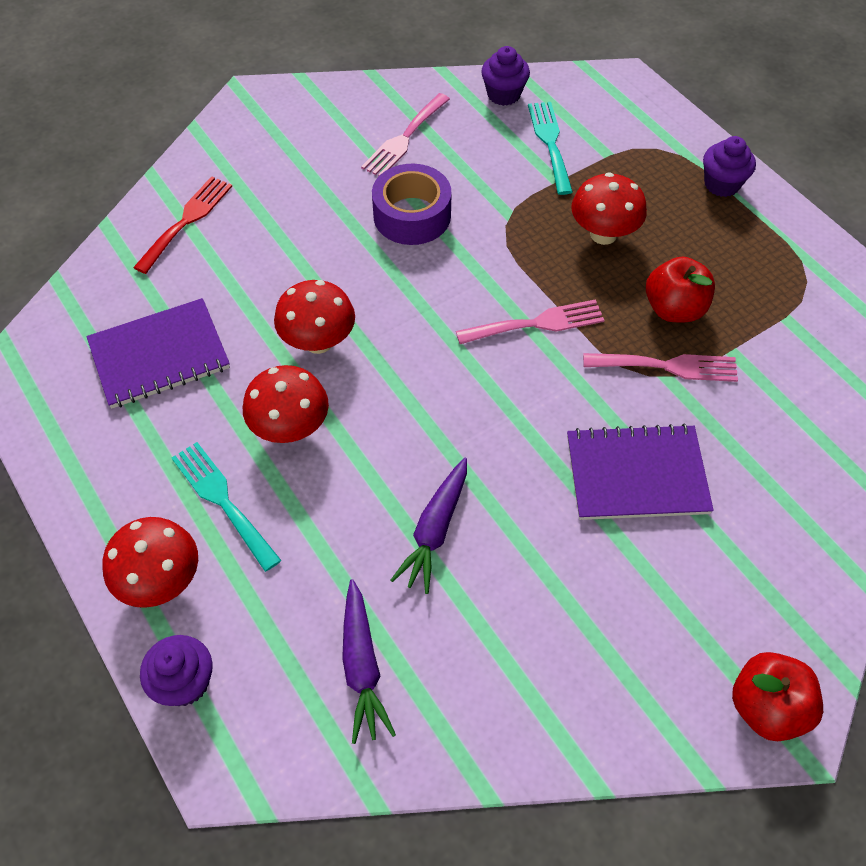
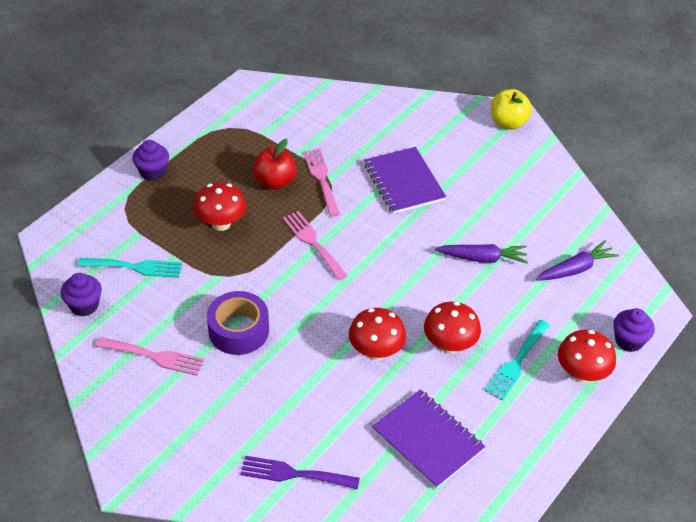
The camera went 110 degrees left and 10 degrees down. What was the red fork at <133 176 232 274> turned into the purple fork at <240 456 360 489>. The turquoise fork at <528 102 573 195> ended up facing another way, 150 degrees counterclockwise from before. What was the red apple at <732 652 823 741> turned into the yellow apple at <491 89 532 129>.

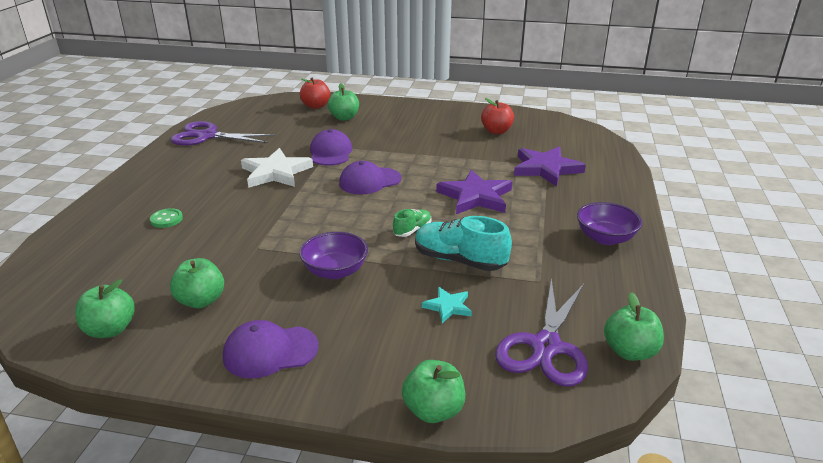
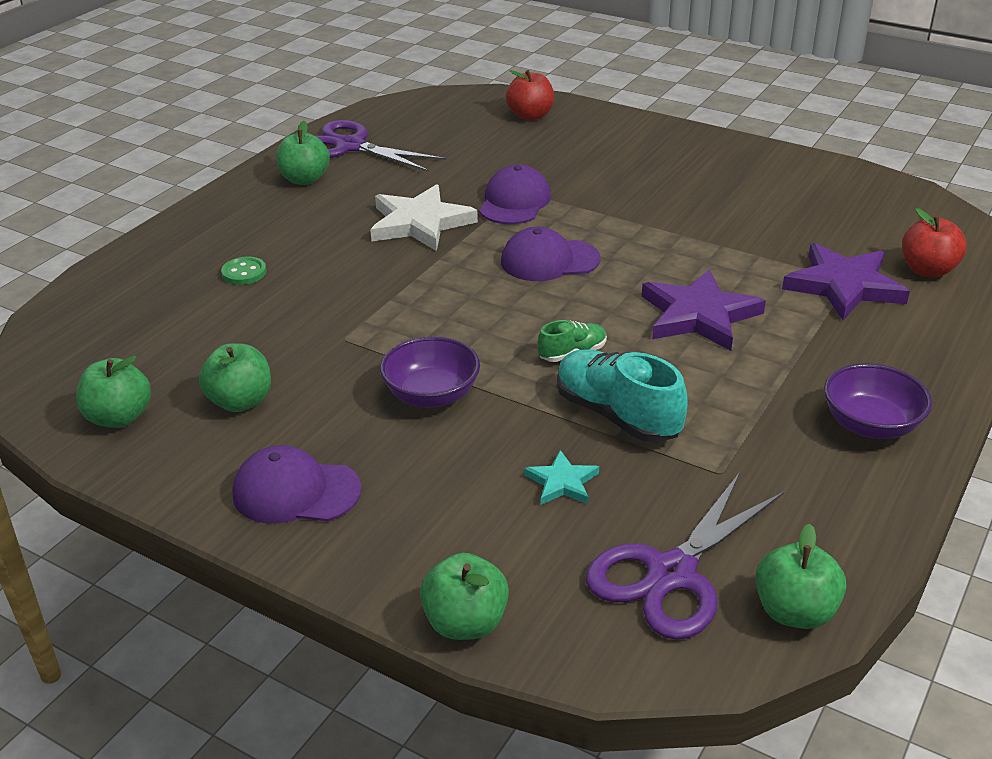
The camera went 20 degrees right and 5 degrees up. The green apple ended up elsewhere, having gone from <328 83 359 121> to <276 121 330 185>. The red apple ended up elsewhere, having gone from <481 98 514 134> to <902 208 967 278>.

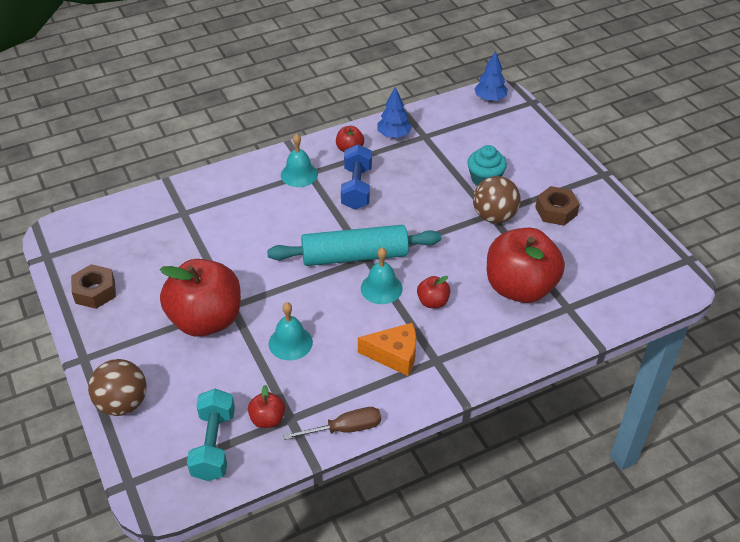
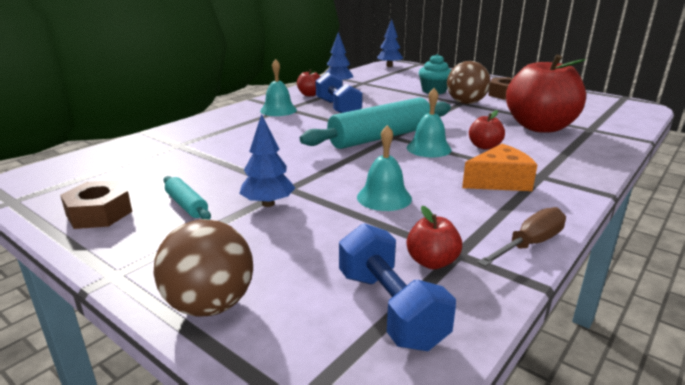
The camera went 25 degrees left and 20 degrees down. Where the red apple stood at <160 259 241 337>, the blue tree came to stand at <239 114 295 207>. What was the turquoise dumbbell at <187 389 235 481> turned into the blue dumbbell at <339 223 456 351>. The second view gained the turquoise rolling pin at <163 176 211 220>.

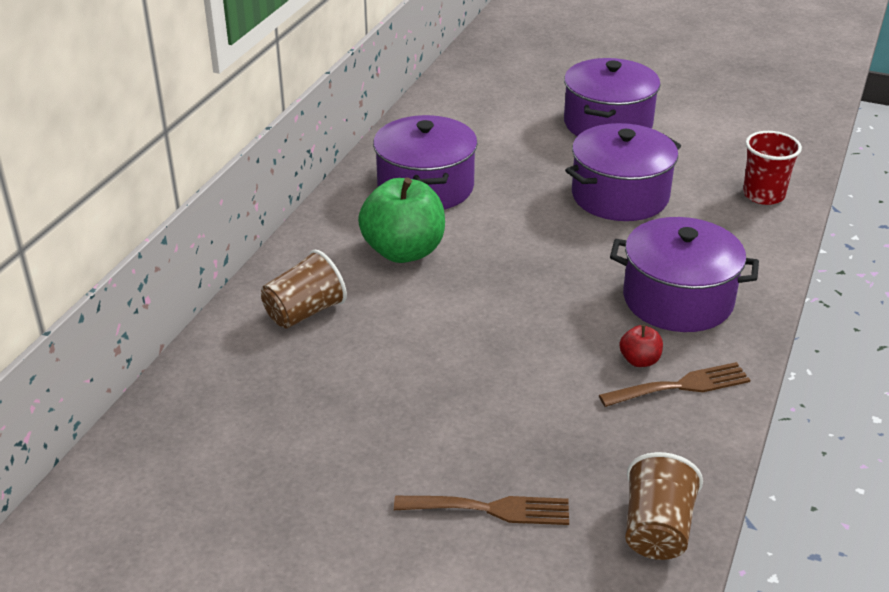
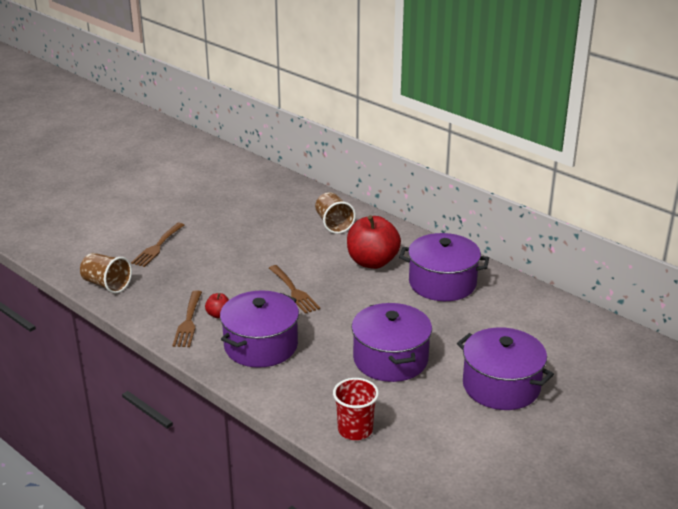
The camera went 110 degrees right and 5 degrees down. What was the green apple at <358 178 445 263> turned into the red apple at <347 215 401 269>. The second view gained the brown fork at <269 265 320 314>.

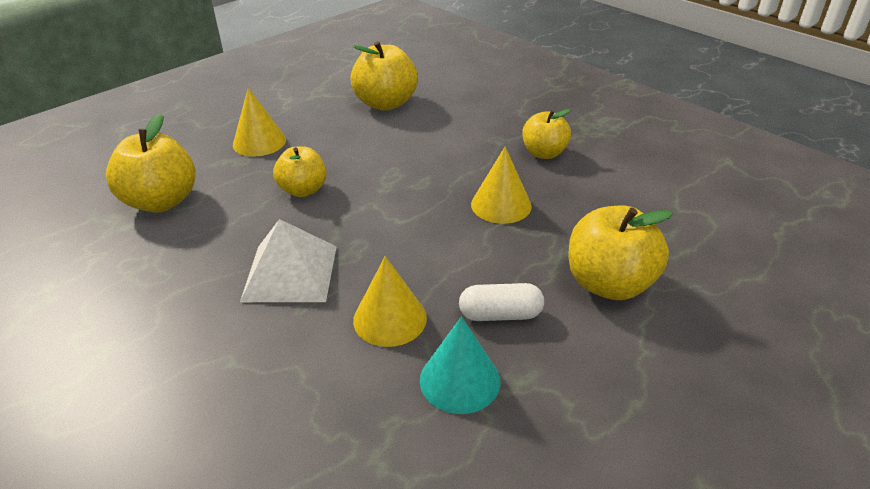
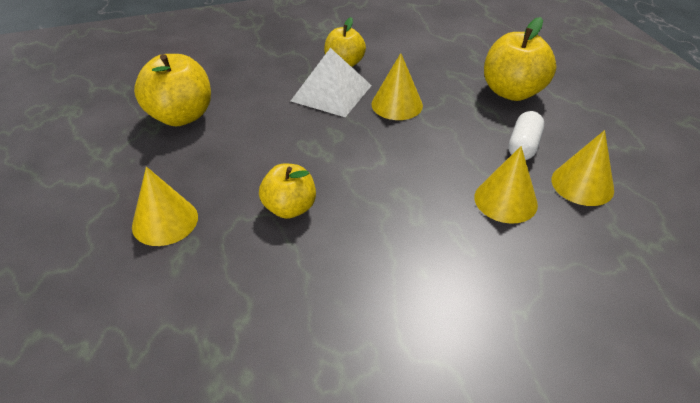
The camera went 65 degrees left and 5 degrees up. The second view lost the yellow apple at <106 113 196 213>. The white pyramid ended up elsewhere, having gone from <240 219 337 302> to <291 48 372 117>. What was the turquoise cone at <420 316 500 414> turned into the yellow cone at <551 130 614 206>.

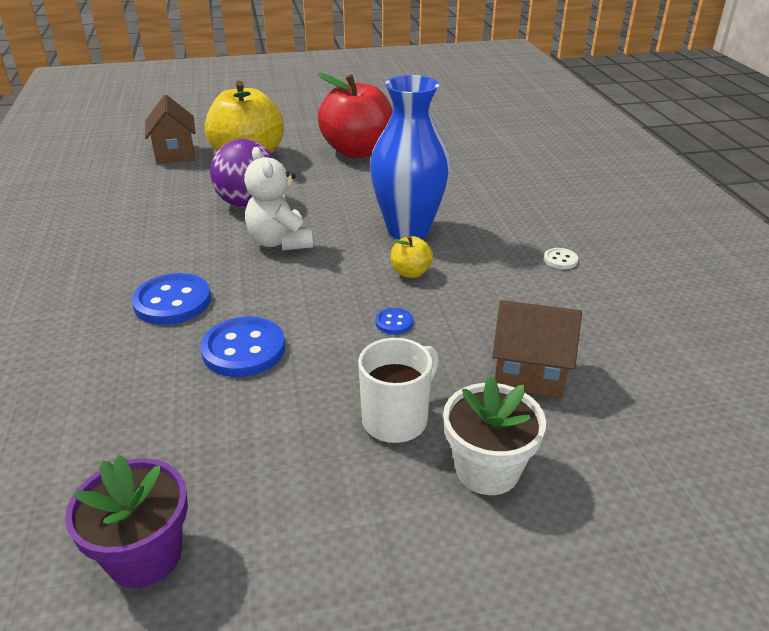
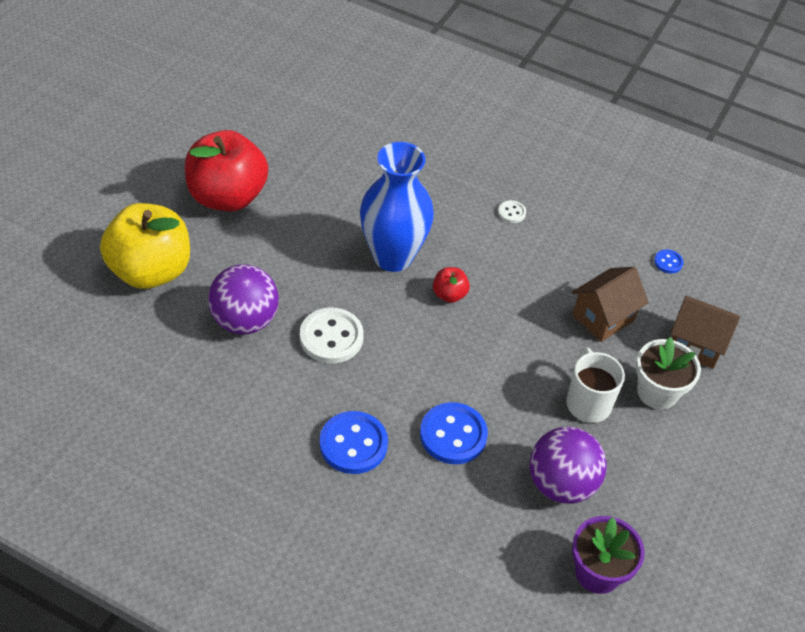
The camera went 55 degrees left and 15 degrees up. The brown house ended up elsewhere, having gone from <145 95 196 164> to <670 296 740 369>. Where the white teddy bear stood at <244 147 313 251>, the white button came to stand at <300 308 364 363>. The blue button ended up elsewhere, having gone from <376 308 413 334> to <654 249 683 274>. What was the yellow apple at <391 235 433 278> turned into the red apple at <433 267 470 303>. The second view gained the purple ball at <530 427 607 504>.

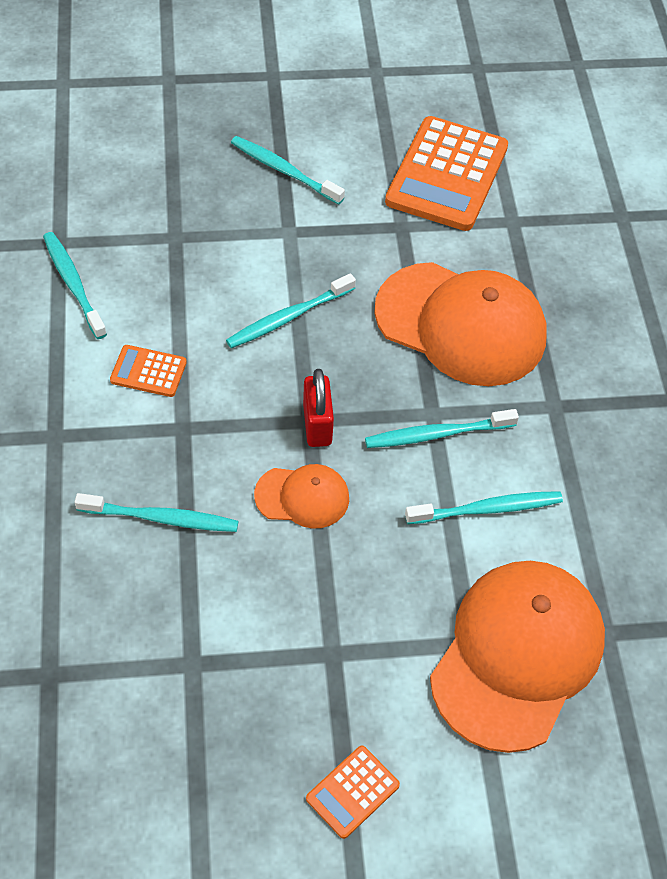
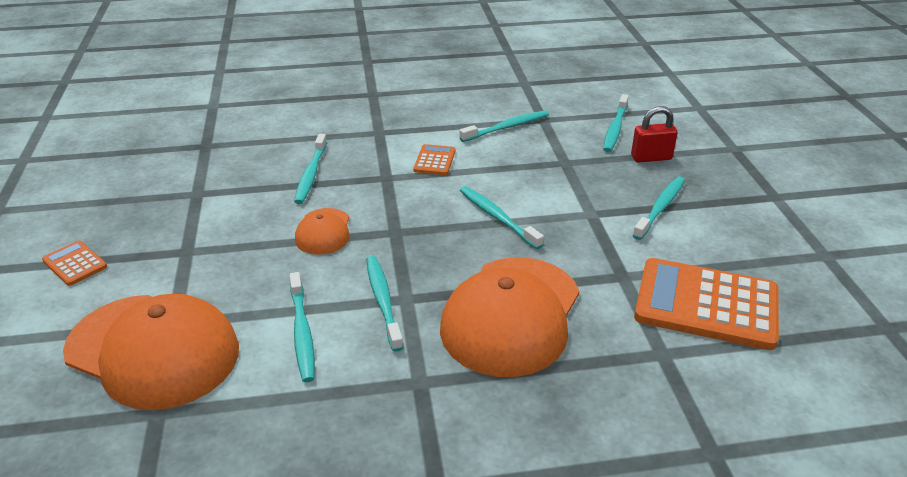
The camera went 90 degrees right and 20 degrees down. The red padlock ended up elsewhere, having gone from <303 369 334 447> to <631 106 678 163>. The second view gained the turquoise toothbrush at <603 94 629 152>.

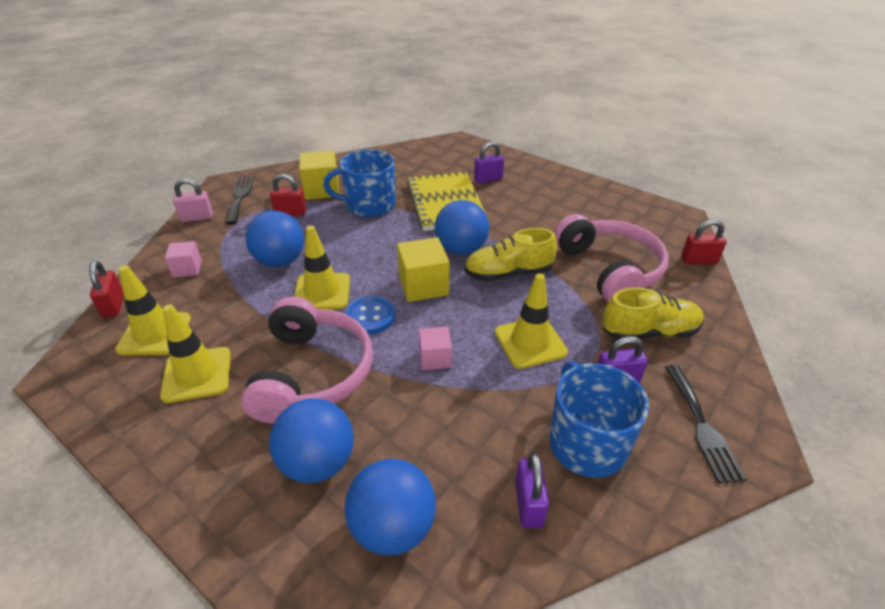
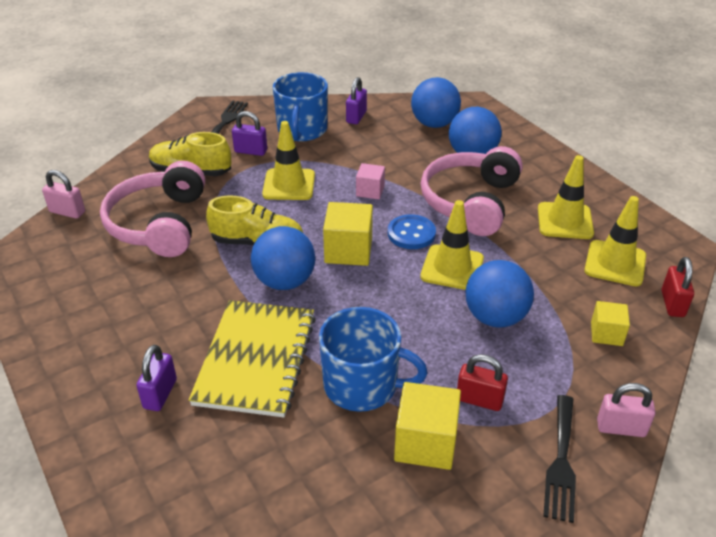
The camera went 160 degrees left and 0 degrees up. What was the pink cube at <165 241 202 278> turned into the yellow cube at <591 301 630 346>. The purple padlock at <474 142 504 183> ended up facing another way, 75 degrees counterclockwise from before. What was the red padlock at <681 219 727 264> turned into the pink padlock at <42 170 85 219>.

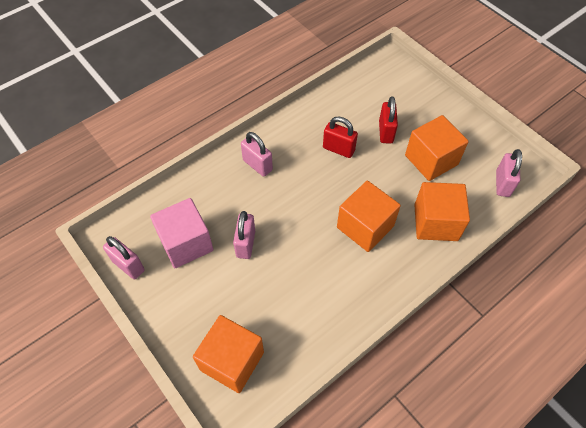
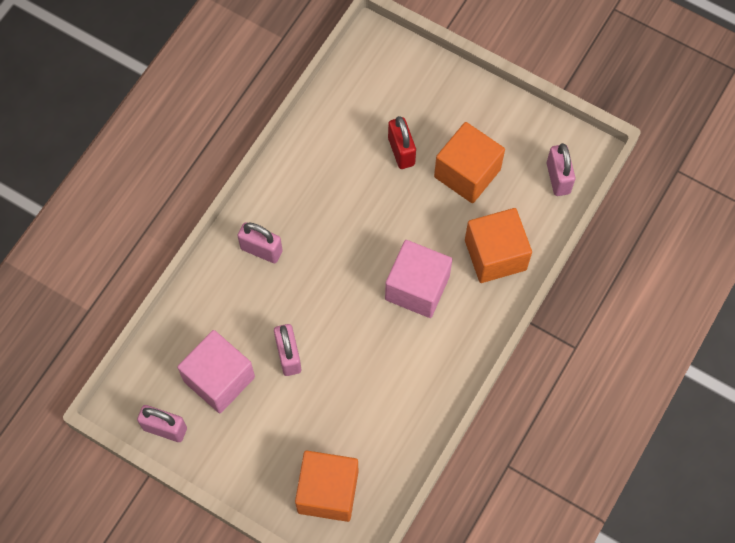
The camera went 20 degrees left and 10 degrees up. The second view lost the red padlock at <323 117 358 158>. What was the orange cube at <337 181 401 252> turned into the pink cube at <385 240 452 318>.

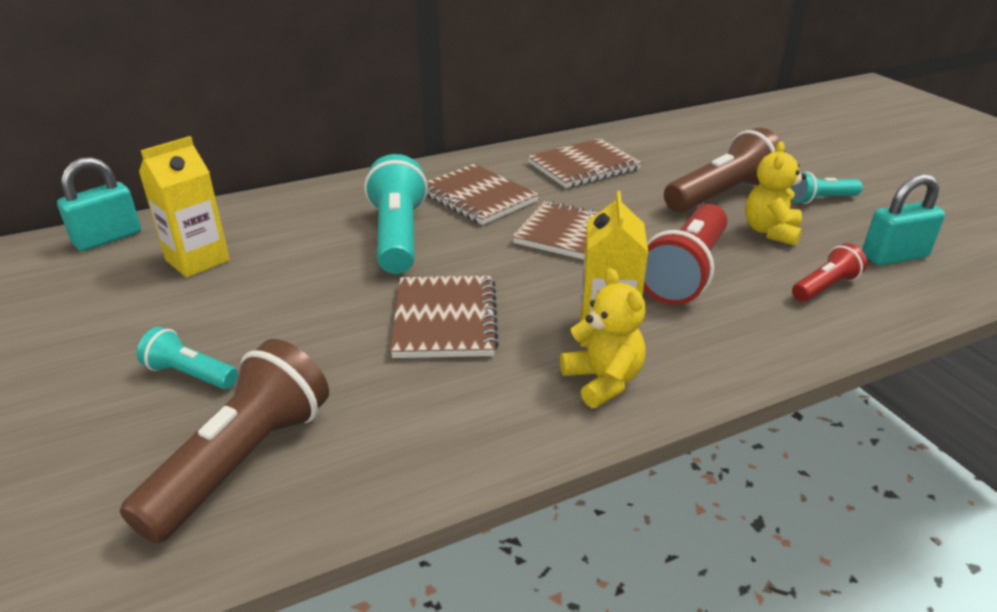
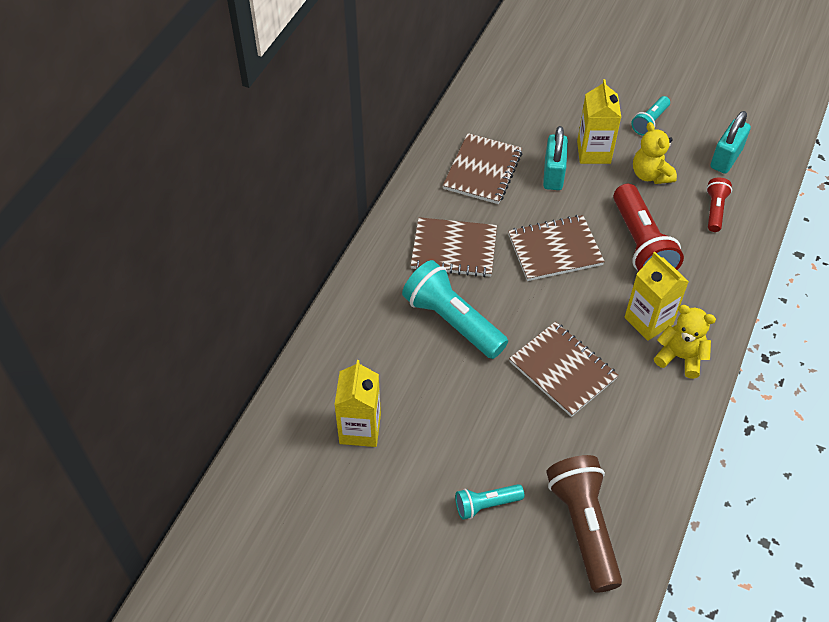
The camera went 40 degrees left and 20 degrees up. The turquoise padlock ended up elsewhere, having gone from <57 157 141 251> to <543 126 568 190>. Where the brown flashlight stood at <664 128 785 213>, the yellow carton came to stand at <577 79 621 164>.

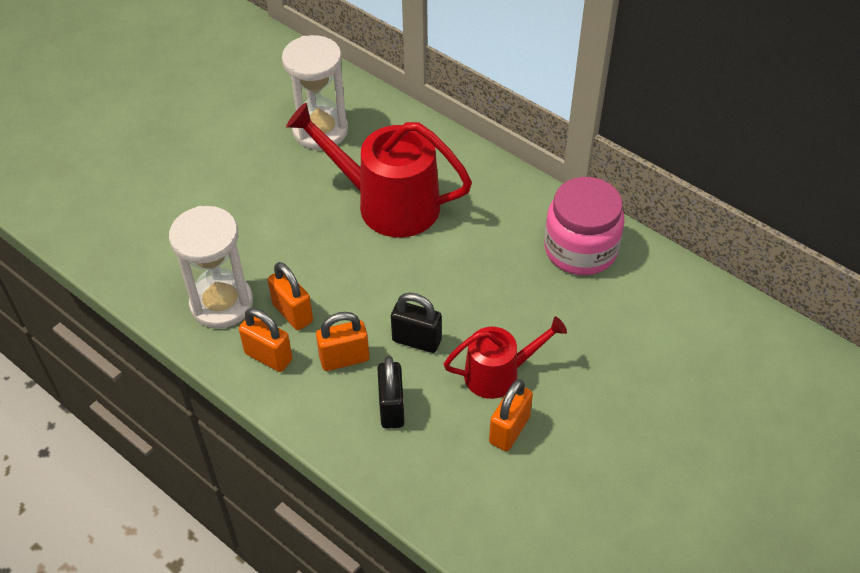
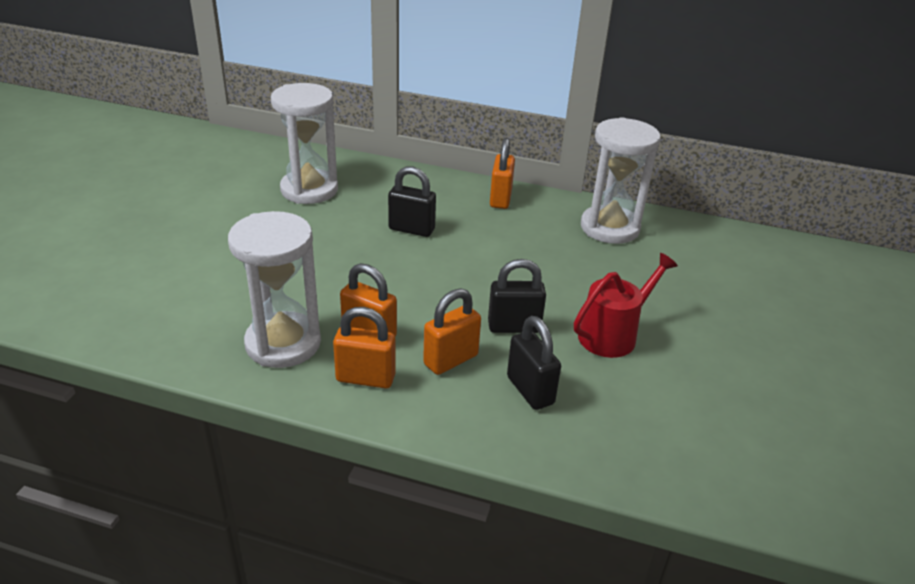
The camera went 25 degrees left and 15 degrees down. Where the red watering can stood at <286 103 472 237>, the black padlock came to stand at <388 166 436 237>. The orange padlock ended up elsewhere, having gone from <489 379 533 451> to <490 138 515 209>. Where the pink jar stood at <544 177 625 275>, the white hourglass came to stand at <581 117 661 244>.

